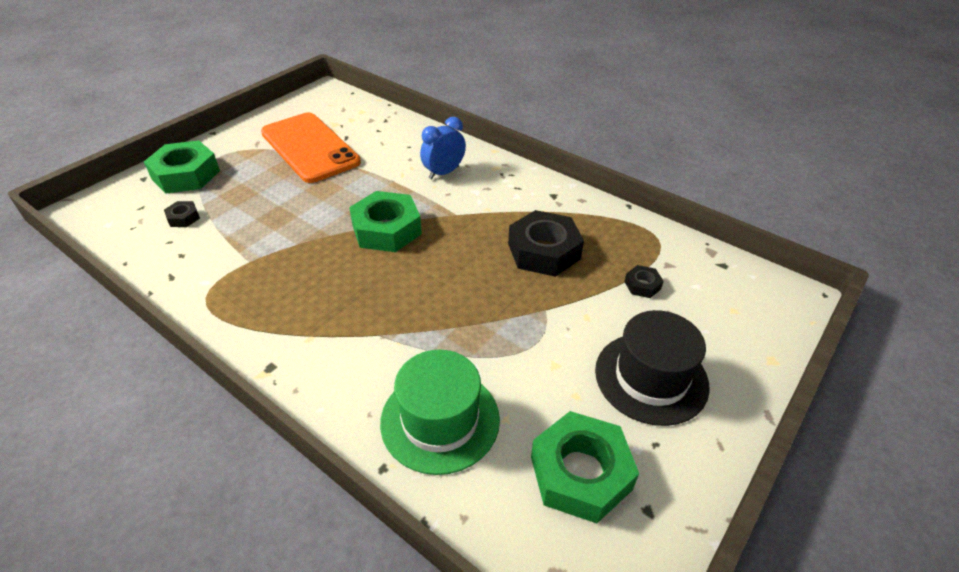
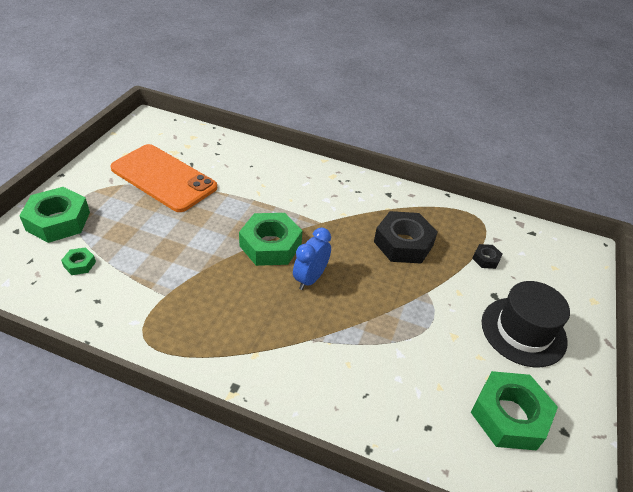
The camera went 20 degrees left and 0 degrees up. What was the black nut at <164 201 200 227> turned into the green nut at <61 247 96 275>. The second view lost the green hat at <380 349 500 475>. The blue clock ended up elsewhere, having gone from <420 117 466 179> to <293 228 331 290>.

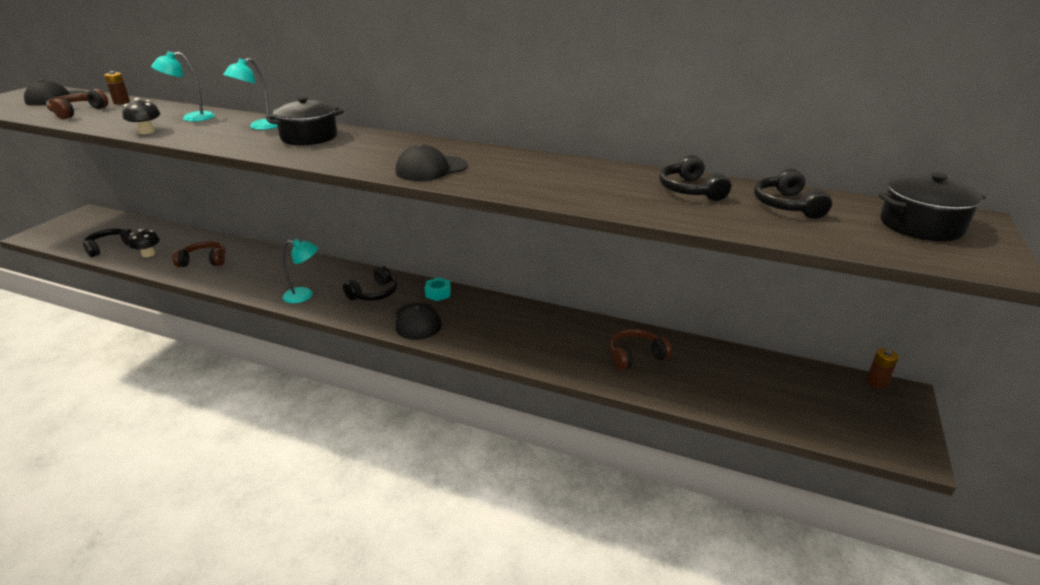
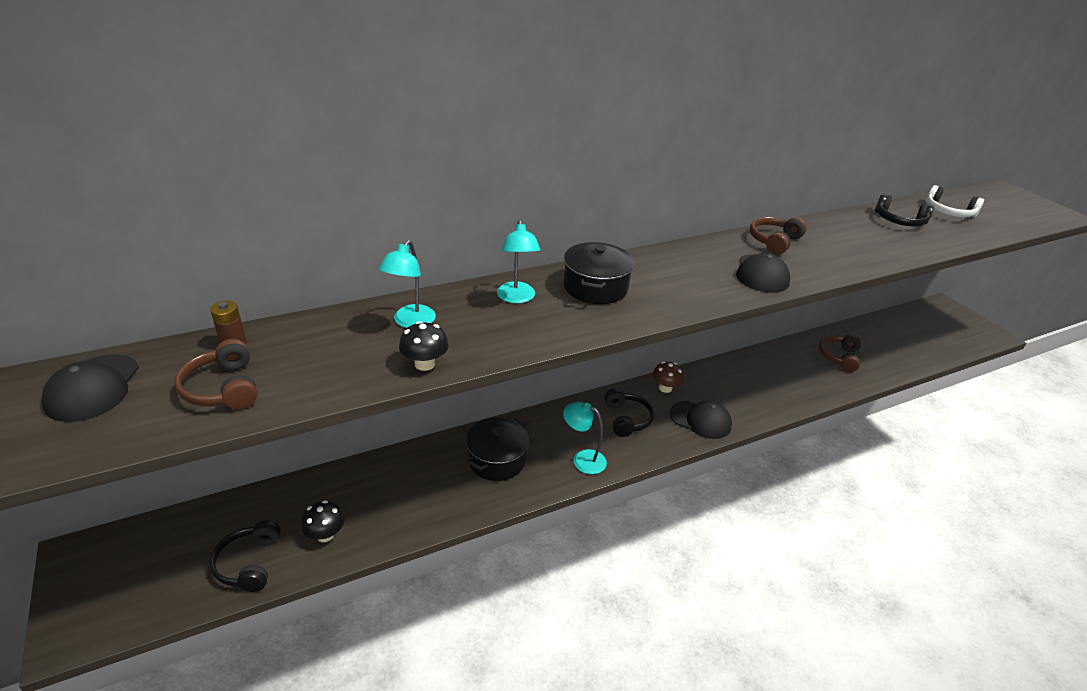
The camera went 50 degrees left and 5 degrees up. The brown headphones ended up elsewhere, having gone from <173 241 225 267> to <750 217 807 254>. The turquoise lamp at <282 239 318 303> ended up facing another way, 105 degrees counterclockwise from before. Where the turquoise nut stood at <425 277 451 301>, the brown mushroom came to stand at <652 361 684 393>. What was the black headphones at <754 168 832 219> turned into the white headphones at <926 185 984 217>. The second view lost the brown battery at <866 348 899 389>. The black pot ended up elsewhere, having gone from <879 172 986 241> to <466 417 529 481>.

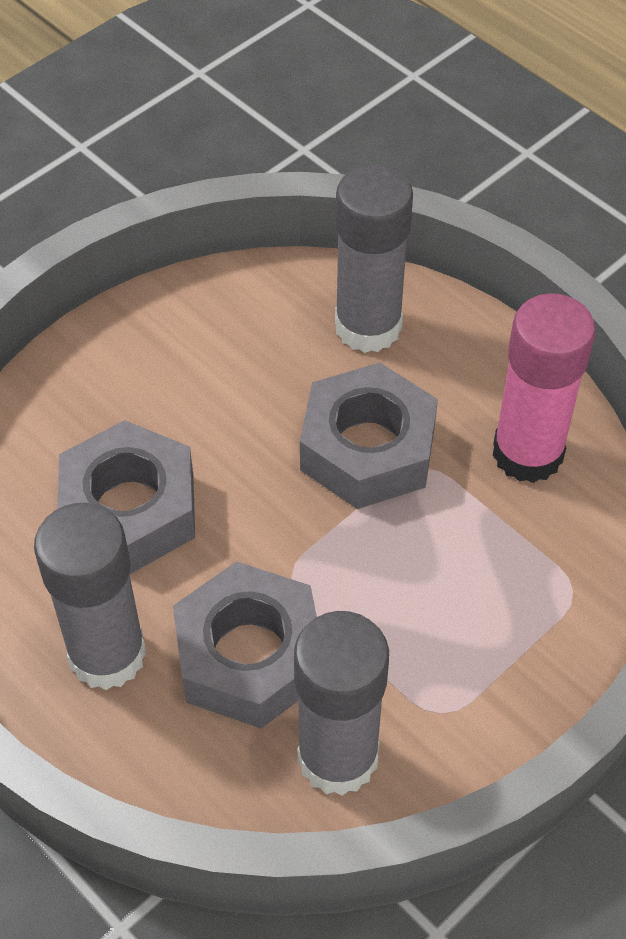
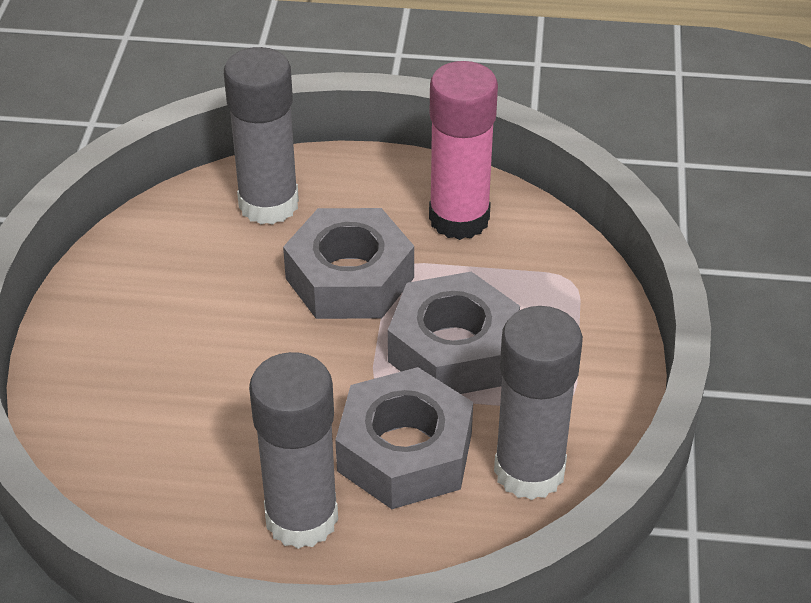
The camera went 40 degrees left and 10 degrees down. The grey nut ended up elsewhere, having gone from <57 420 195 574> to <388 272 520 394>.

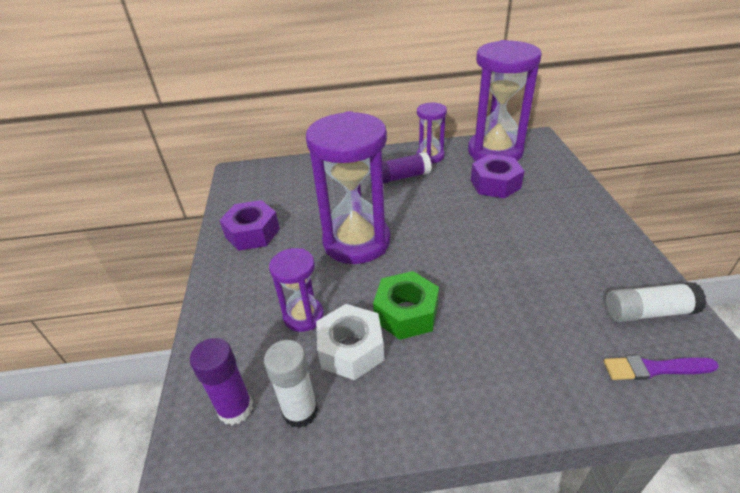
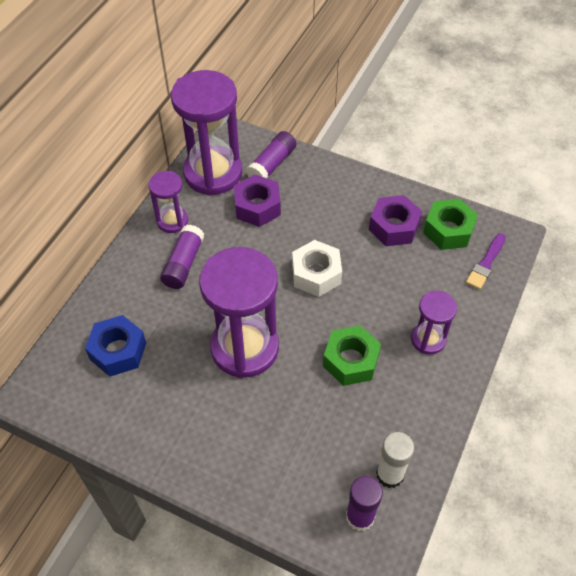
The camera went 60 degrees left and 15 degrees up. The purple nut ended up elsewhere, having gone from <219 200 280 251> to <369 195 422 246>. The purple hourglass ended up elsewhere, having gone from <269 248 324 332> to <411 290 457 355>. The white nut ended up elsewhere, having gone from <316 304 384 380> to <292 240 342 297>. Where the white glue stick stood at <605 282 707 322>, the green nut came to stand at <423 199 478 250>. The second view gained the blue nut at <85 315 146 377>. The second view gained the purple glue stick at <246 131 296 178>.

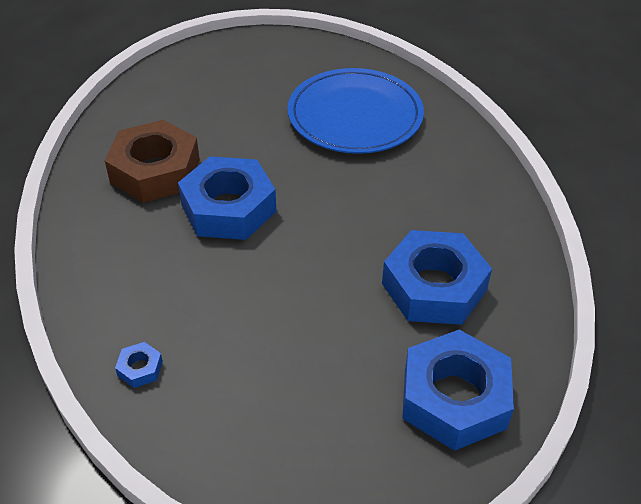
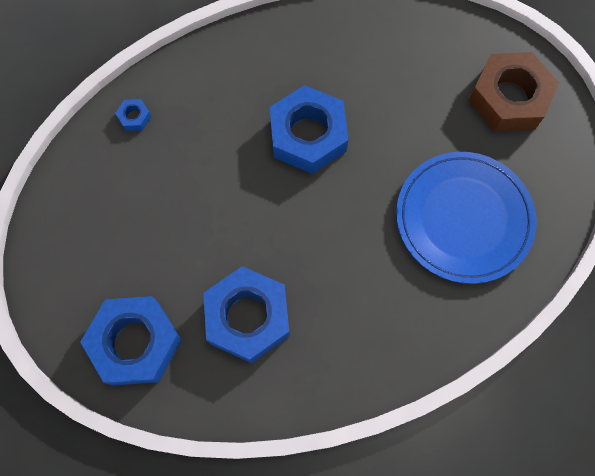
The camera went 80 degrees right and 25 degrees up. The brown nut ended up elsewhere, having gone from <105 120 200 203> to <468 52 559 132>.

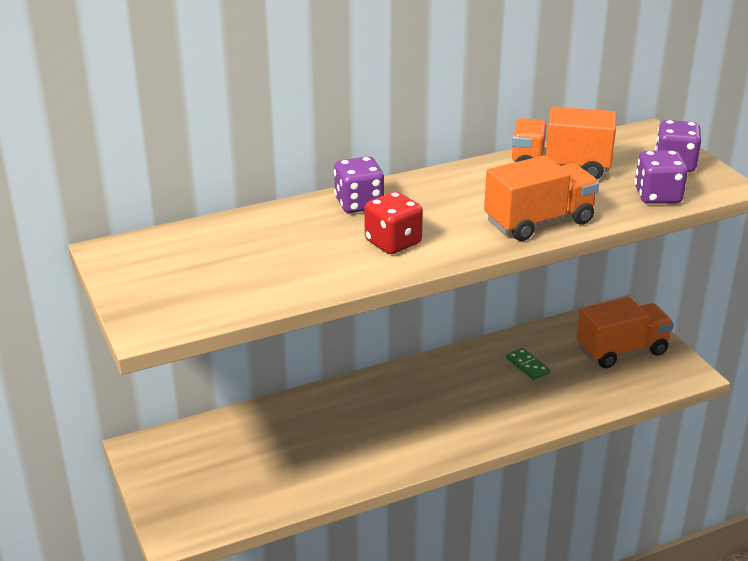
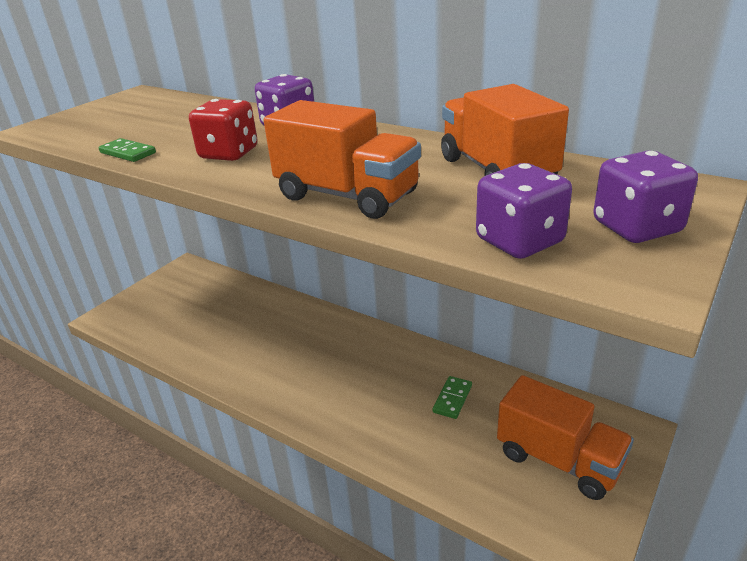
The camera went 60 degrees right and 0 degrees up. The second view gained the green domino at <99 138 156 162>.

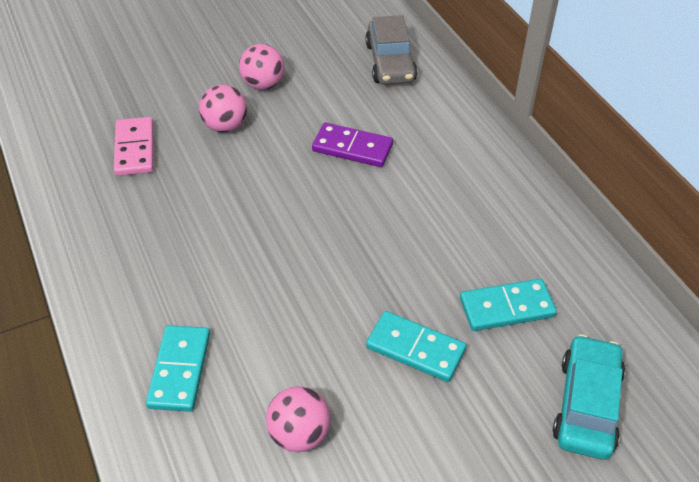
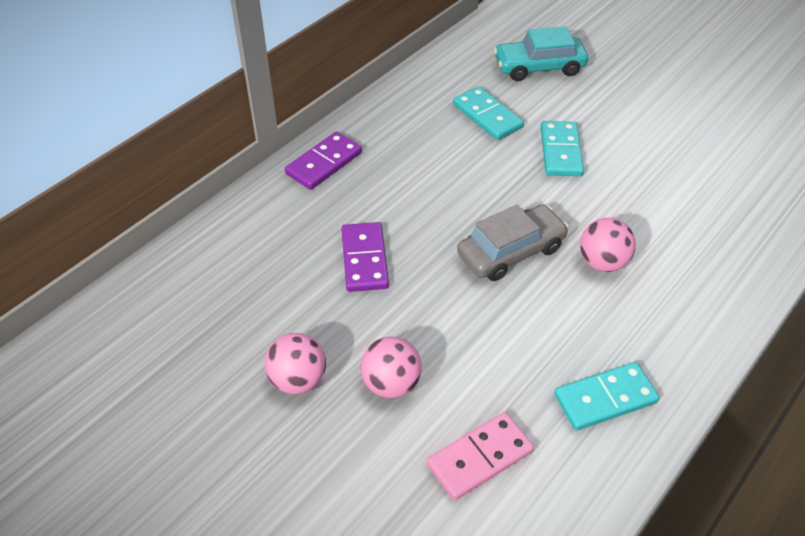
The camera went 115 degrees left and 0 degrees up. The turquoise domino ended up elsewhere, having gone from <146 325 210 412> to <554 362 660 431>. The pink ball ended up elsewhere, having gone from <266 386 330 452> to <580 218 636 272>. The grey car ended up elsewhere, having gone from <365 15 417 85> to <457 204 569 281>. The second view gained the purple domino at <285 131 362 190>.

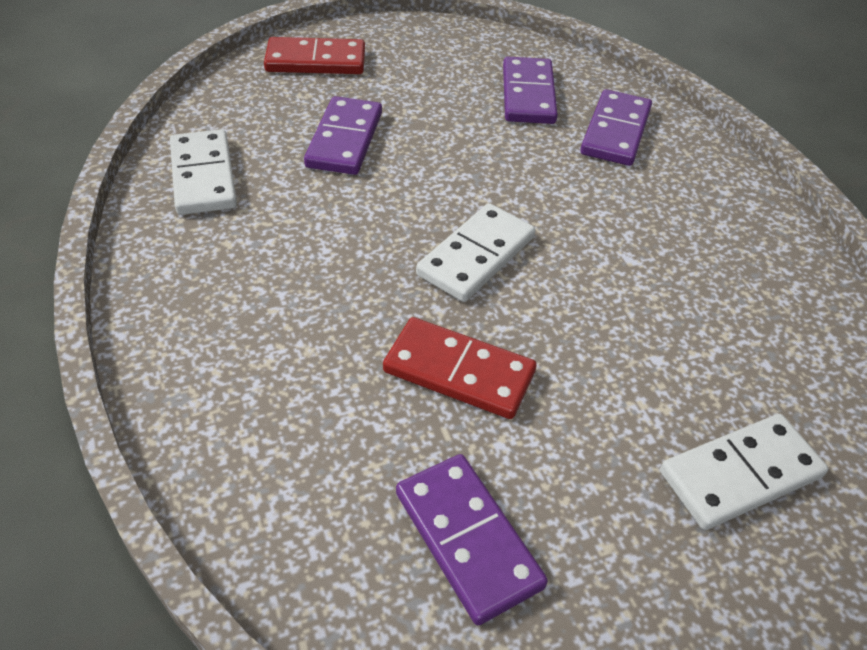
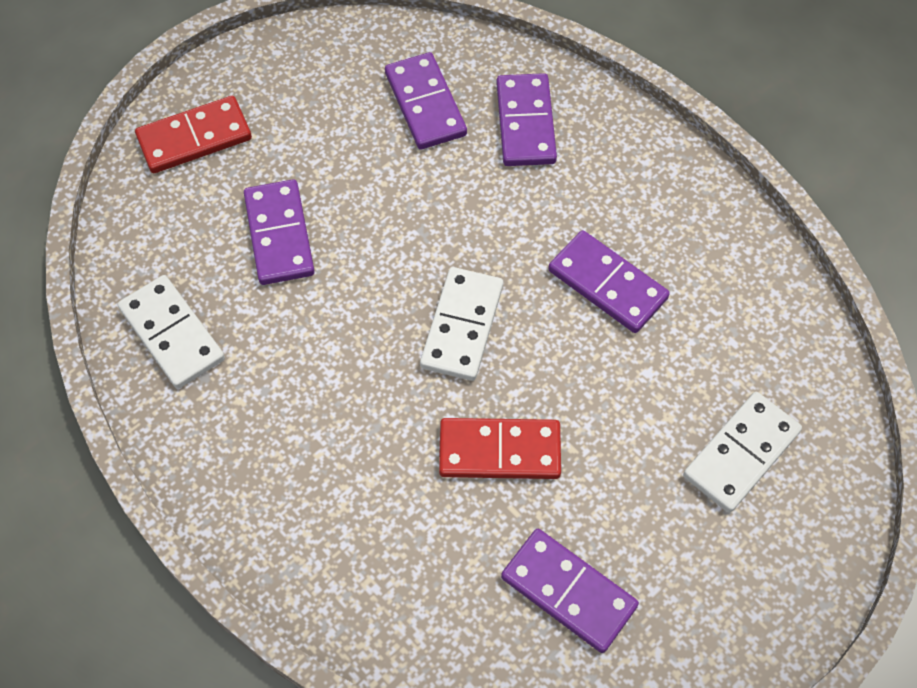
The camera went 20 degrees left and 15 degrees up. The second view gained the purple domino at <548 230 670 333>.

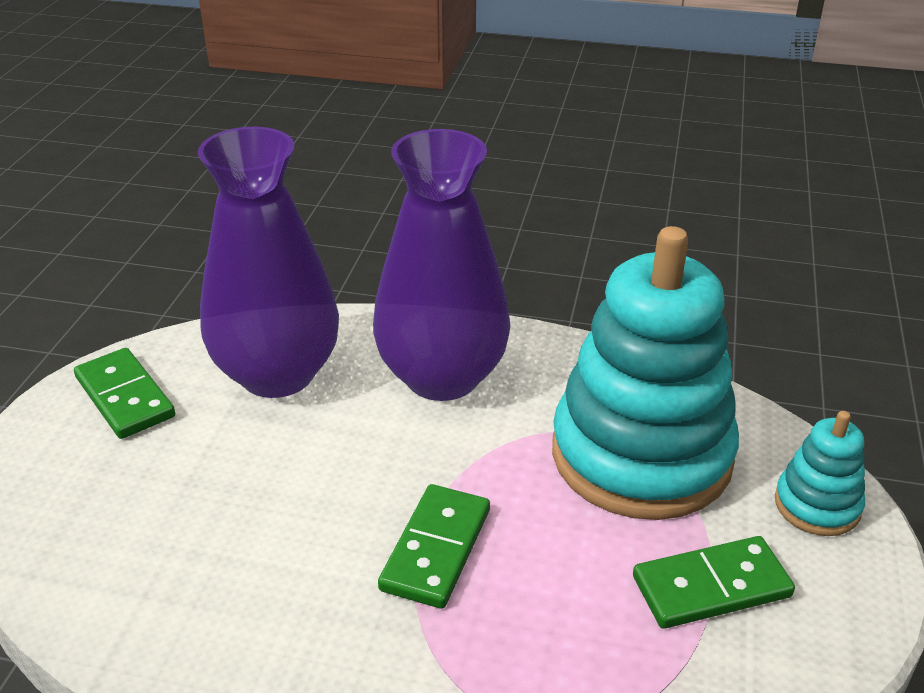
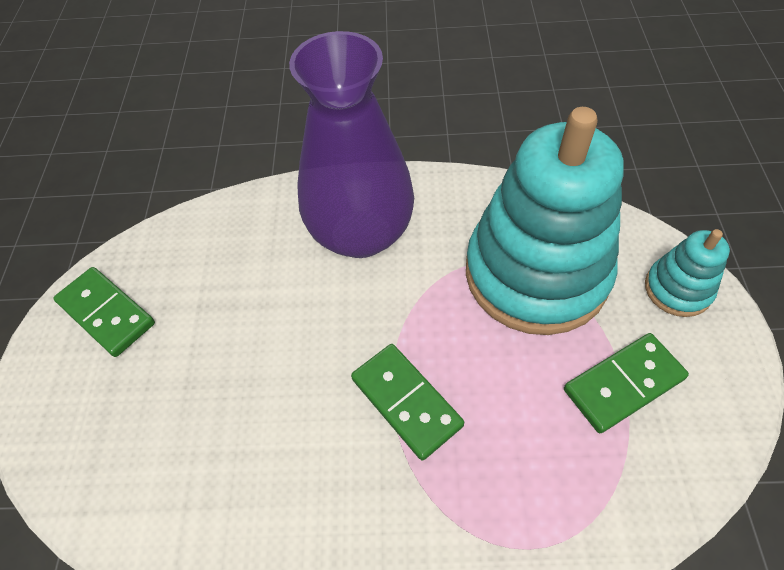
The camera went 10 degrees left and 20 degrees up. The second view lost the purple vase at <198 127 339 398>. The green domino at <378 484 490 609> ended up facing another way, 45 degrees counterclockwise from before.

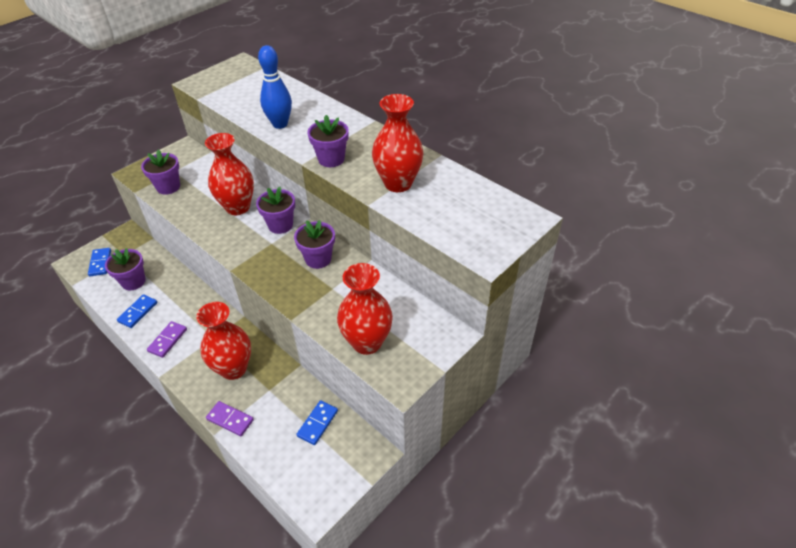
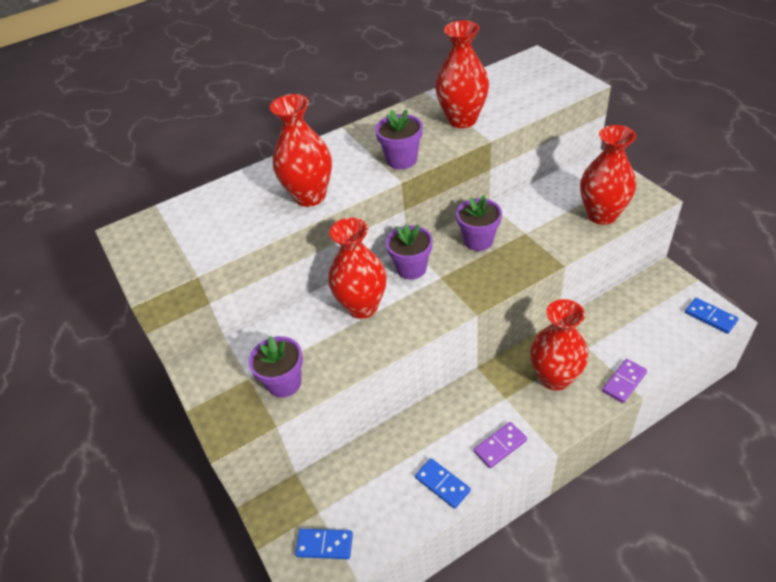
The camera went 70 degrees left and 0 degrees up. The second view lost the purple flower pot at <105 248 146 290>. The purple domino at <147 321 187 358> ended up facing another way, 75 degrees counterclockwise from before. Where the blue bowling pin stood at <258 45 292 129>, the red vase came to stand at <270 94 332 207>. The blue domino ended up elsewhere, having gone from <296 400 338 445> to <685 298 739 334>.

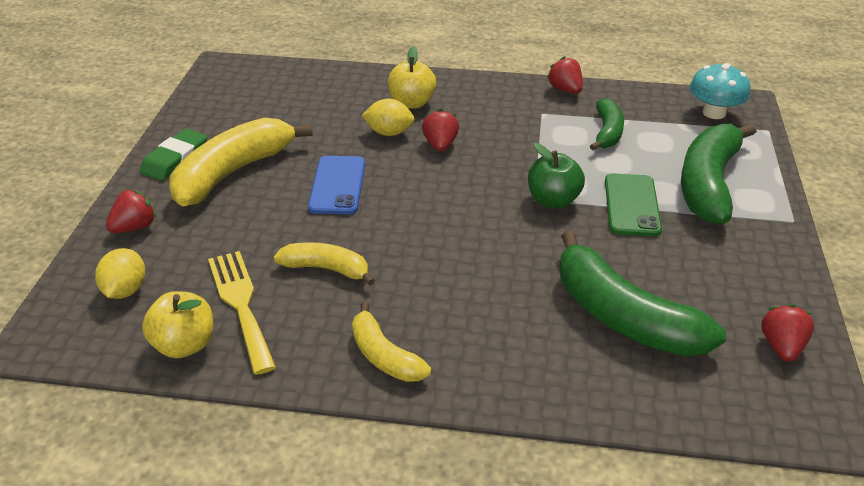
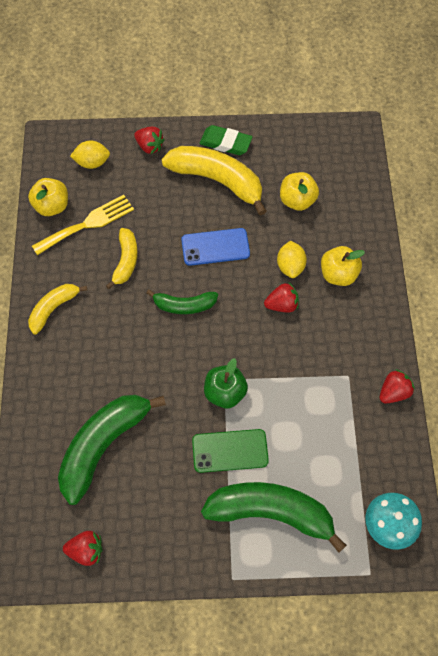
The camera went 80 degrees right and 25 degrees up. The green banana ended up elsewhere, having gone from <590 98 624 151> to <147 289 218 314>. The second view gained the yellow apple at <280 172 319 211>.

